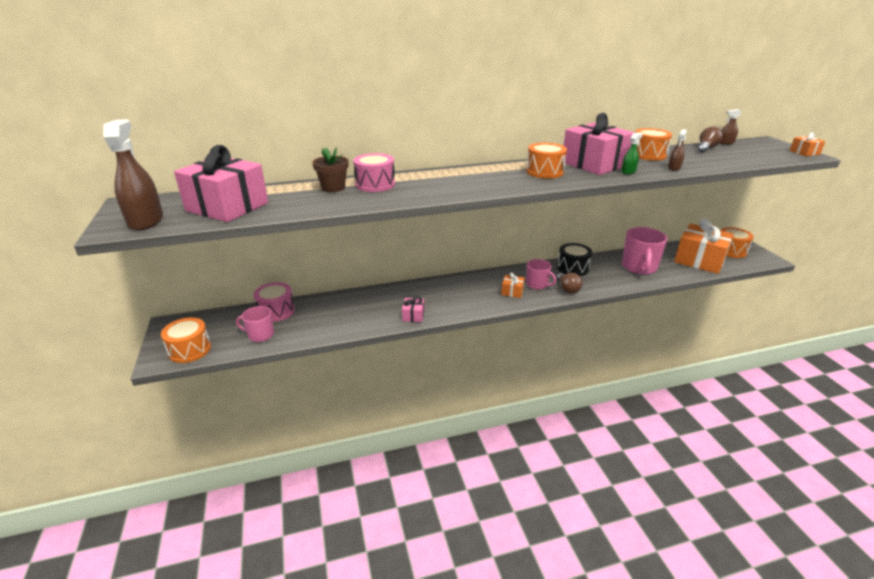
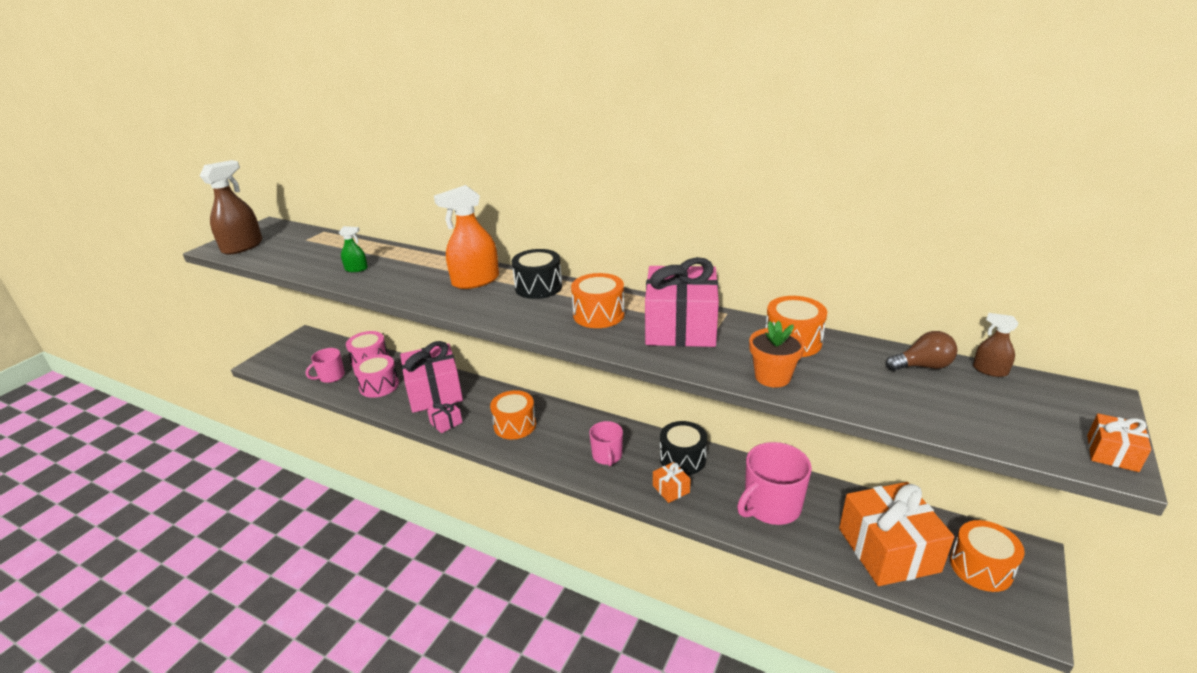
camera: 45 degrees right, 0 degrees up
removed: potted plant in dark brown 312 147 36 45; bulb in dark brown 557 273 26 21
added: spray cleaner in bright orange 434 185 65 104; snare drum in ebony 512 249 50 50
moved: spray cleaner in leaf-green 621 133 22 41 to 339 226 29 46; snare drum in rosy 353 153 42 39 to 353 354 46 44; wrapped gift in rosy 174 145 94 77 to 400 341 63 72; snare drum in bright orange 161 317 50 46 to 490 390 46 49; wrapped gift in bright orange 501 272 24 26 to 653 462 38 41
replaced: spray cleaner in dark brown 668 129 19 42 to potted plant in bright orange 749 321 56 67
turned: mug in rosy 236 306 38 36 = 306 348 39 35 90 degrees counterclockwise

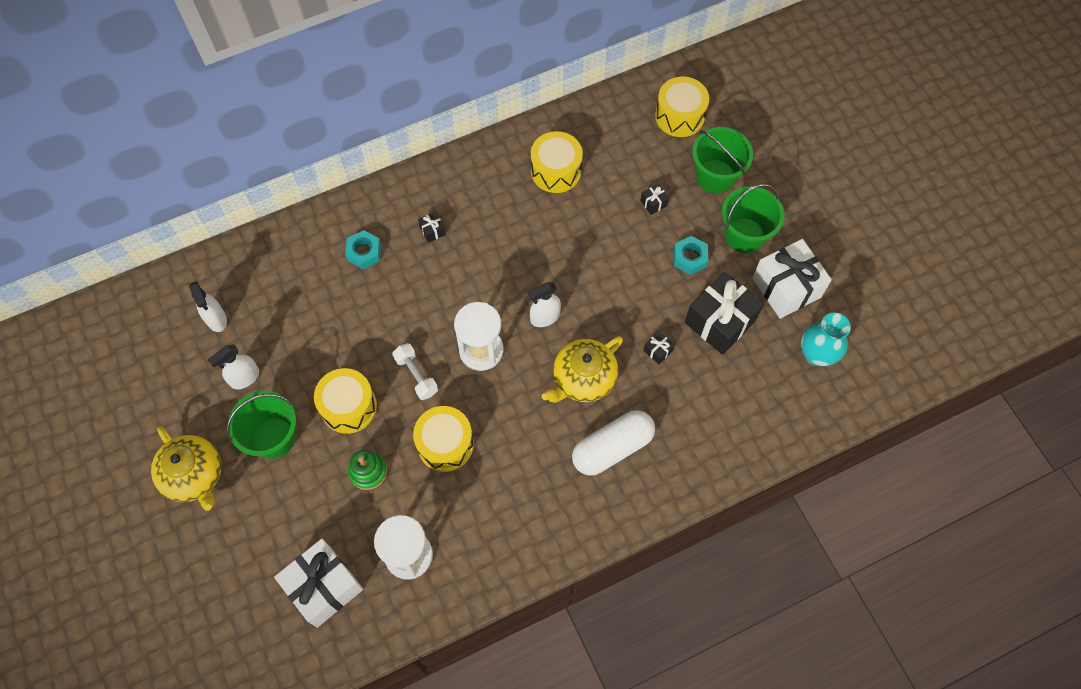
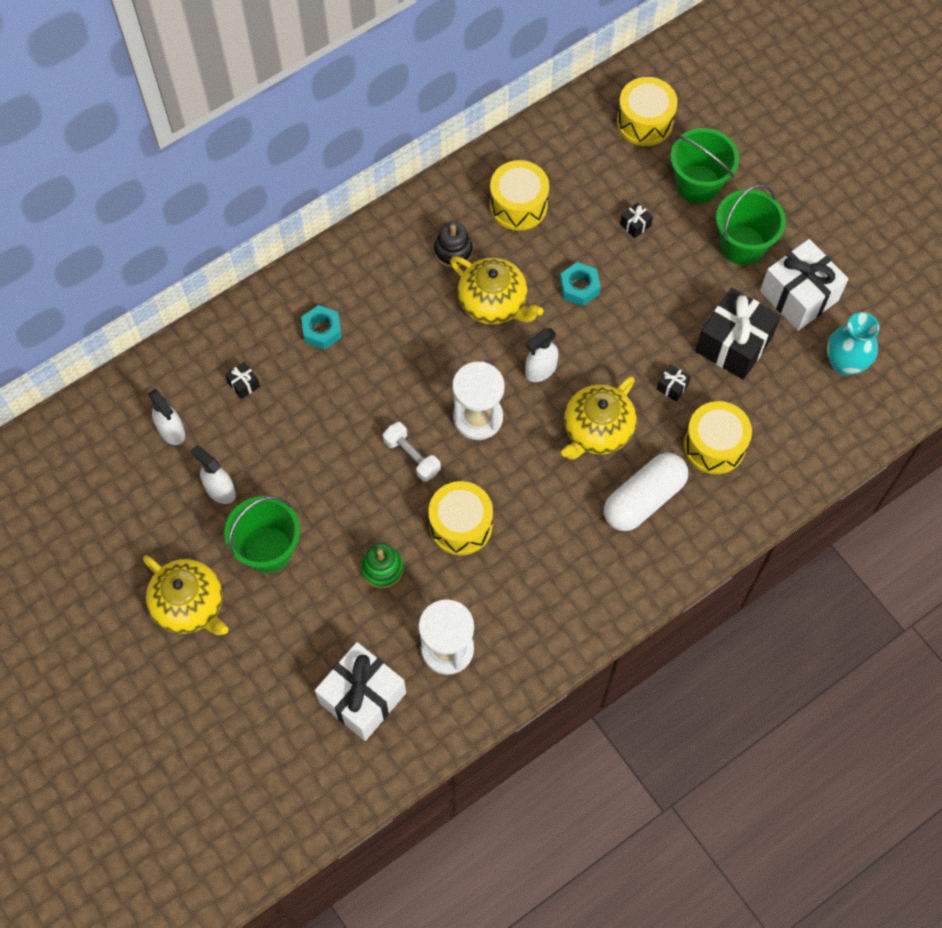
camera: 10 degrees left, 0 degrees up
added: ring stacker in ebony 434 221 39 47; tea pot in yellow 450 256 94 68
moved: wrapped gift in ebony 418 211 28 32 to 225 362 35 37; hex nut in aqua 674 236 34 39 to 560 262 40 44; snare drum in yellow 314 368 63 66 to 684 401 68 73
turned: spray cleaner in white 208 344 51 46 = 190 445 46 59 90 degrees clockwise

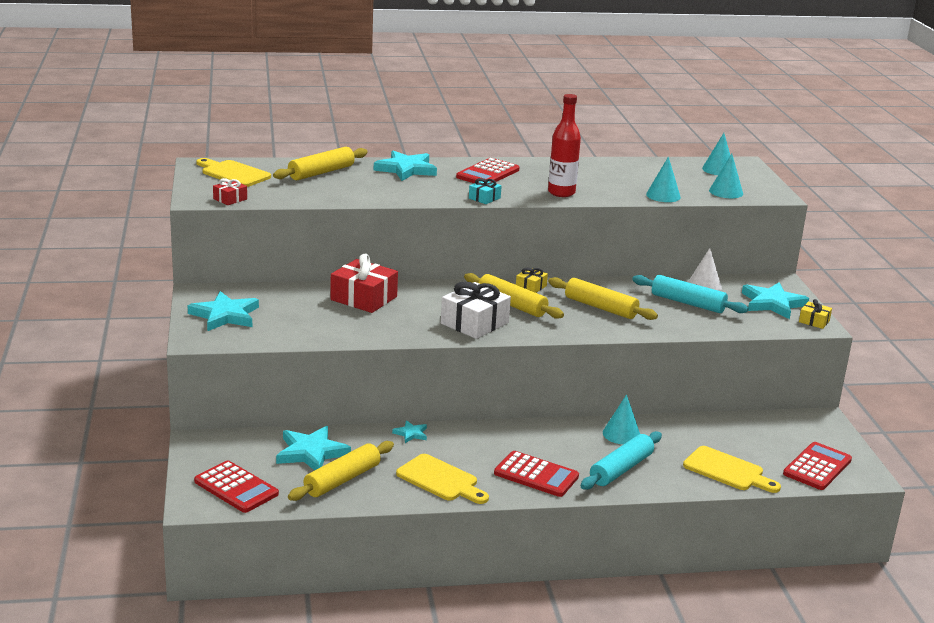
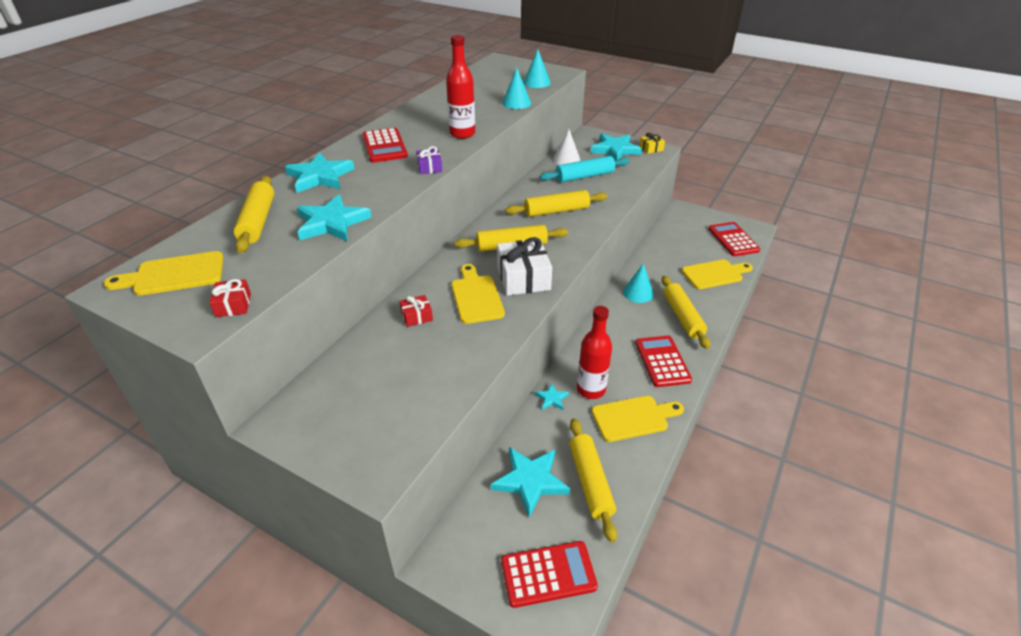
camera: 50 degrees left, 15 degrees up
removed: wrapped gift in yellow 516 268 32 25; solid cone in aqua 702 133 28 42
added: chopping board in yellow 451 264 54 60; bottle in crimson 577 306 35 93
moved: star in aqua 188 291 71 40 to 297 194 75 47
recoloured: wrapped gift in aqua 469 178 33 26 to wrapped gift in violet 416 146 26 28; dough roller in aqua 581 431 81 59 to dough roller in yellow 661 276 50 73
turned: adding machine in crimson 494 451 85 46 = 635 335 57 52 75 degrees counterclockwise
resized: wrapped gift in crimson 330 253 68 60 = 400 295 33 32 x0.50

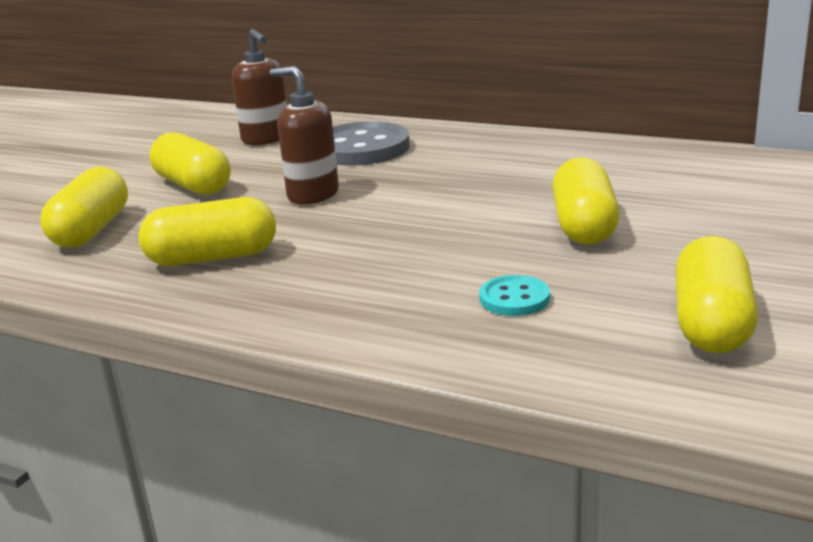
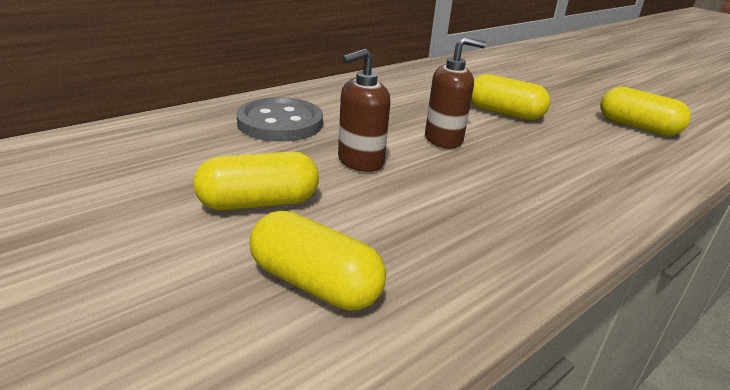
camera: 70 degrees left, 5 degrees up
removed: pill in yellow 139 197 137 69; sewing button in aqua 479 275 71 41
moved: soap pump in dark brown 232 29 55 116 to 425 37 61 112

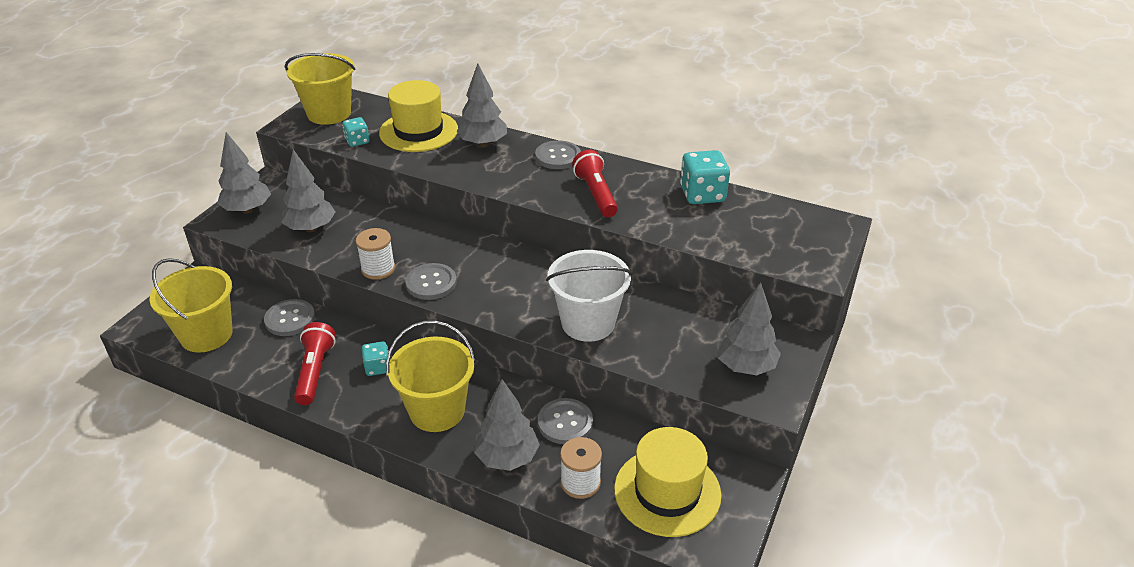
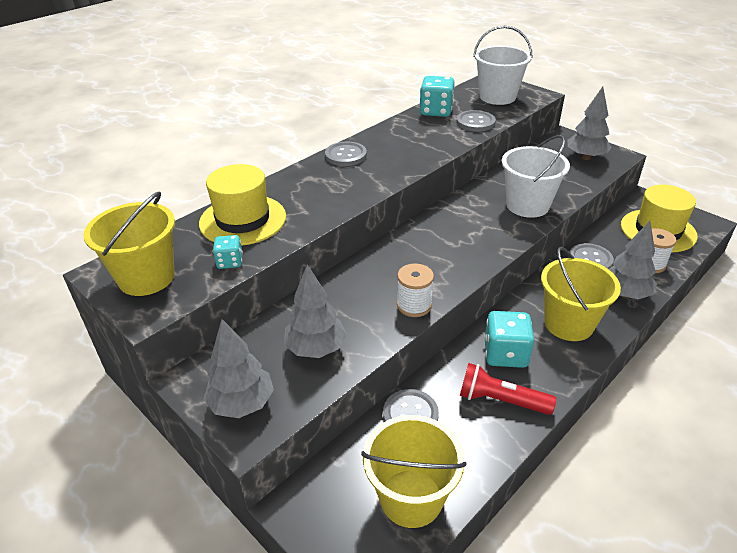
camera: 70 degrees left, 0 degrees up
removed: tree in ash-grey 457 64 50 83; torch in crimson 572 150 46 67
added: sand bucket in white 473 26 60 79
moved: sewing button in ash-grey 405 263 52 37 to 456 110 40 22
resized: dice in aqua 362 341 26 35 = 484 311 50 57 x1.75

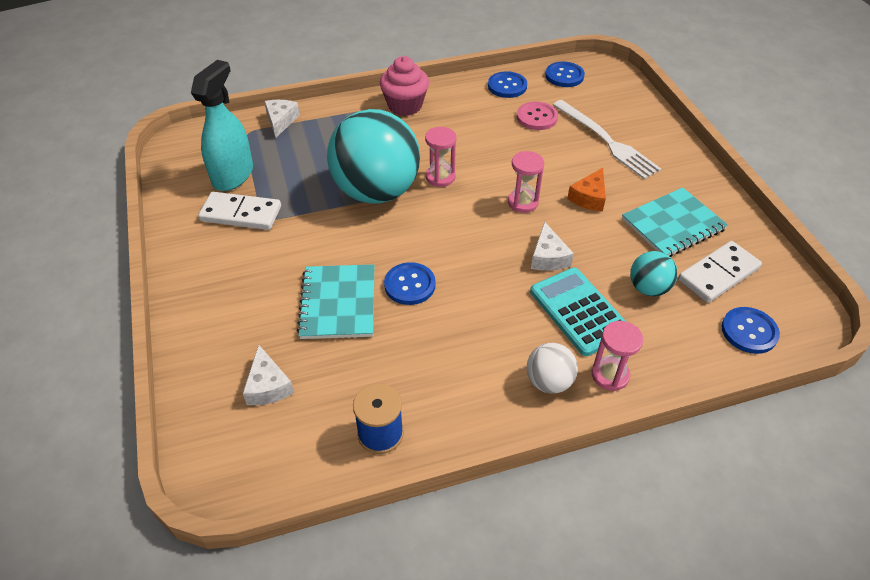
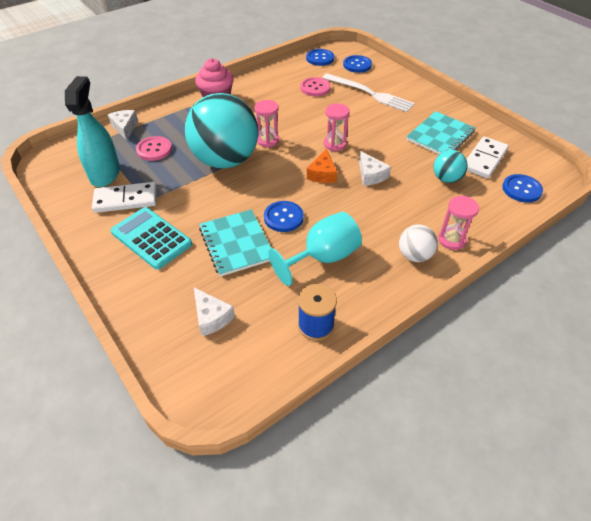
camera: 20 degrees left, 0 degrees up
added: sewing button in rosy 136 136 36 25; wine glass in aqua 268 212 94 74
moved: adding machine in aqua 530 268 95 88 to 111 207 81 63; cheese in bright orange 567 168 39 44 to 307 149 30 34; sewing button in royal blue 488 71 39 27 to 343 55 29 18

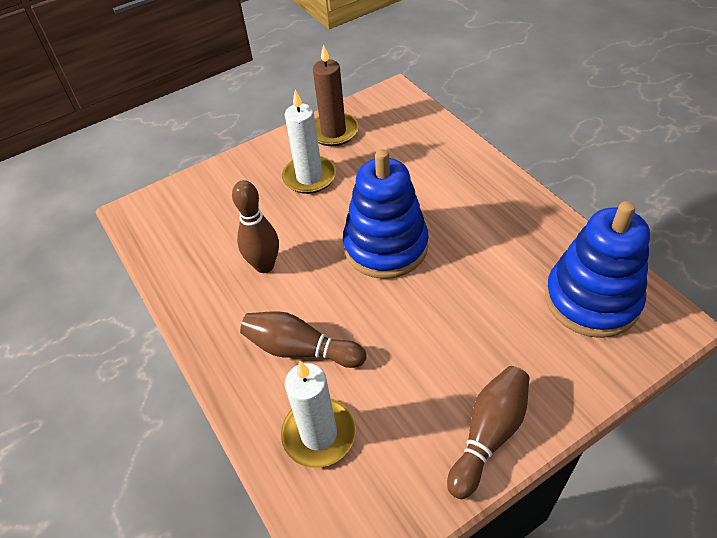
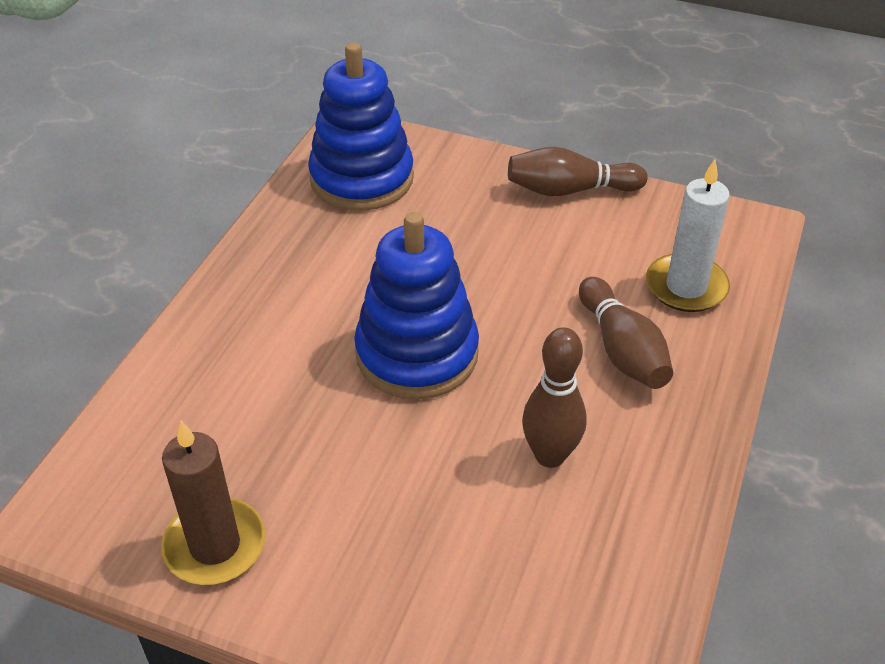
camera: 130 degrees left, 5 degrees down
removed: wax candle in white 282 90 54 104

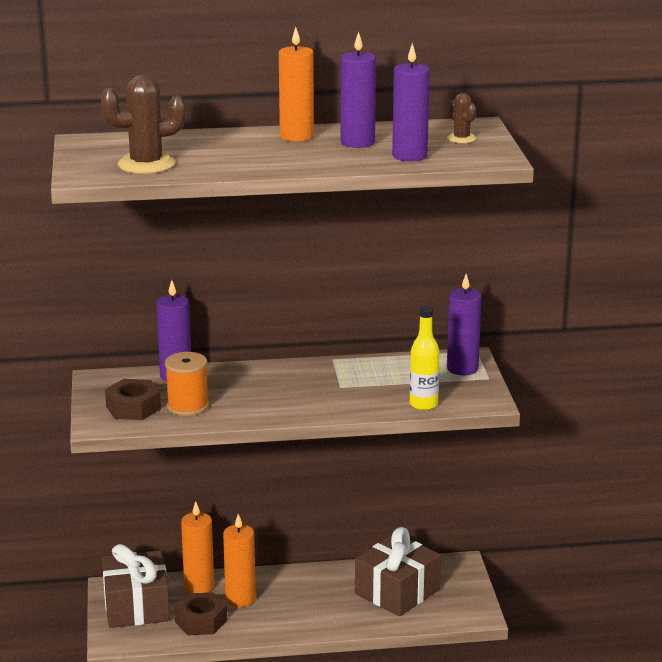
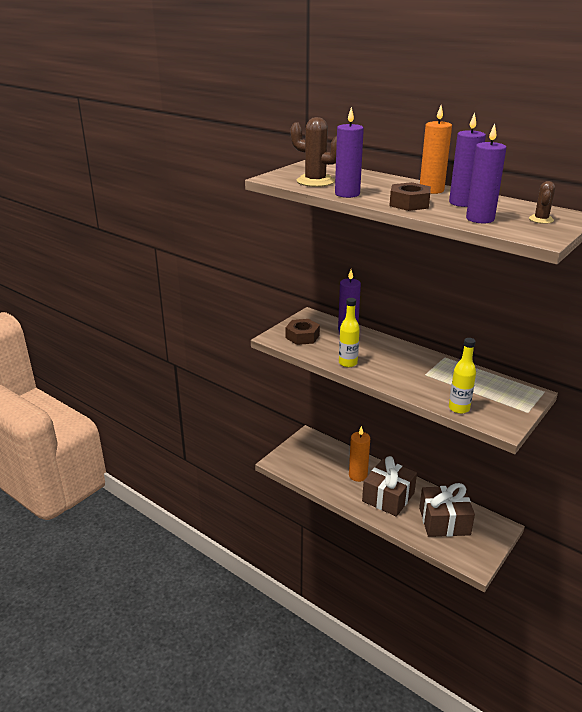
camera: 45 degrees right, 5 degrees up
removed: bobbin in bright orange 165 352 44 64; wax candle in bright orange 181 501 33 92
added: bottle in yellow 339 298 21 69
moved: wax candle in violet 447 274 35 101 to 335 107 29 91; wrapped gift in dark brown 102 544 68 84 to 362 456 55 61; hex nut in dark brown 174 592 53 43 to 389 182 42 29

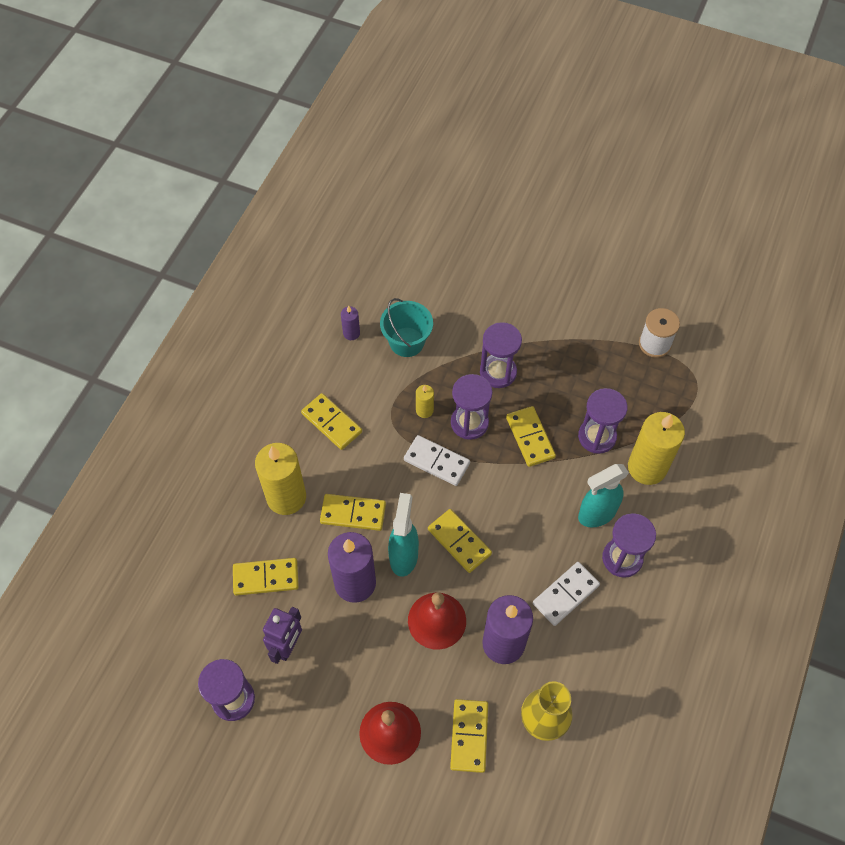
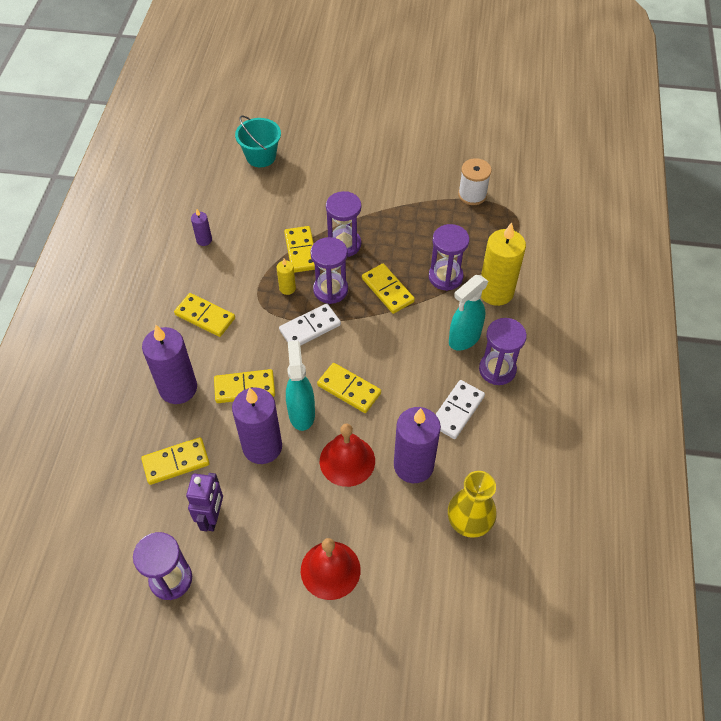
camera: 15 degrees left, 5 degrees down
moved: sand bucket in aqua 380 298 53 59 to 235 115 46 52; domino tile in yellow 450 699 38 74 to 284 226 31 47
recoloured: wax candle in yellow 255 443 51 72 to wax candle in violet 142 325 55 79
turned: domino tile in white 404 435 66 51 = 279 303 62 43 45 degrees counterclockwise

